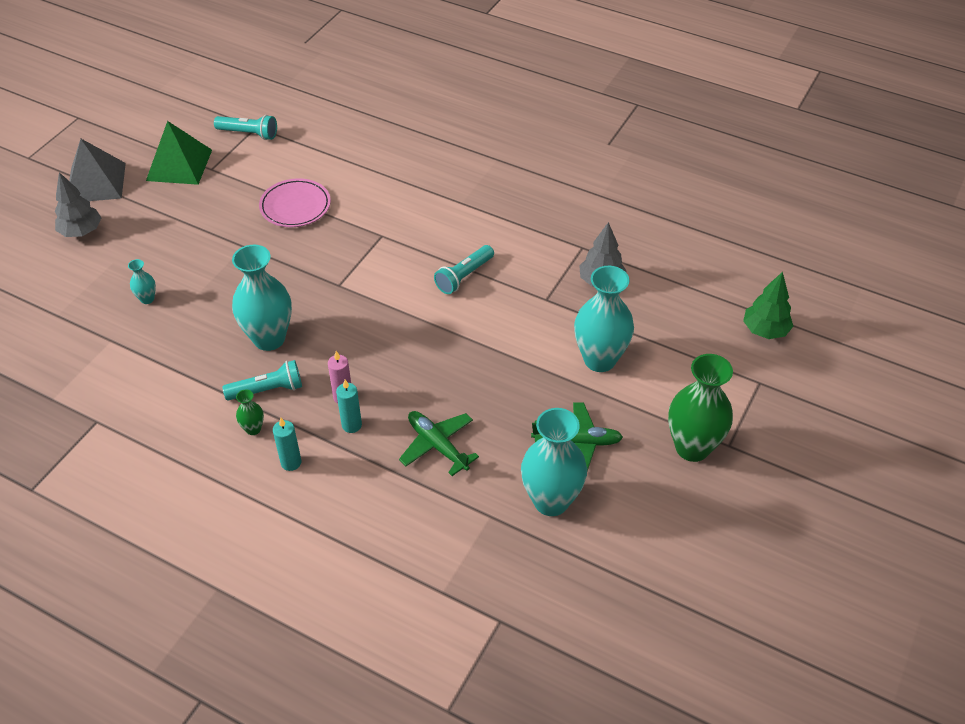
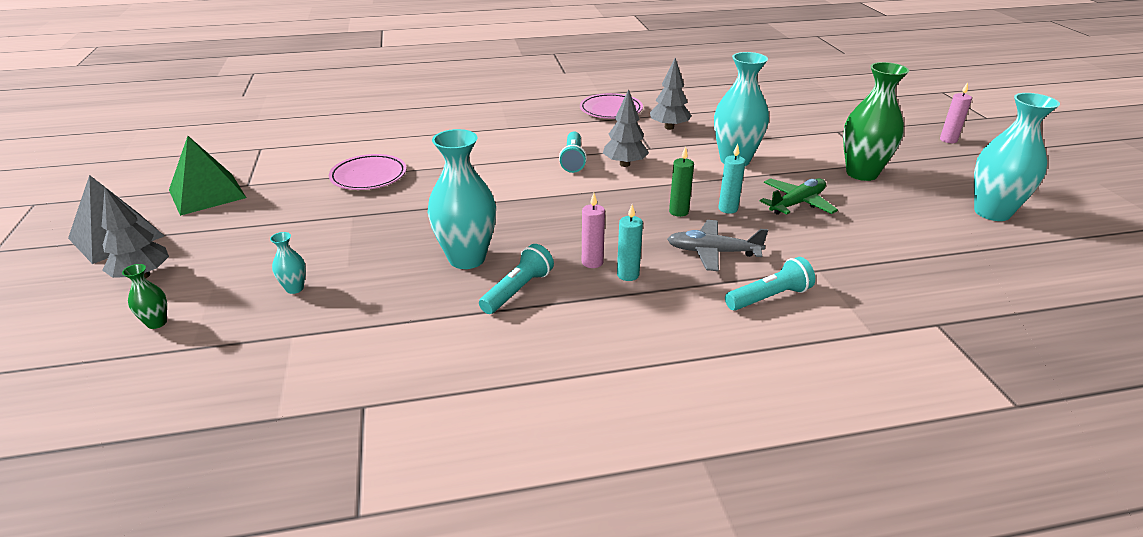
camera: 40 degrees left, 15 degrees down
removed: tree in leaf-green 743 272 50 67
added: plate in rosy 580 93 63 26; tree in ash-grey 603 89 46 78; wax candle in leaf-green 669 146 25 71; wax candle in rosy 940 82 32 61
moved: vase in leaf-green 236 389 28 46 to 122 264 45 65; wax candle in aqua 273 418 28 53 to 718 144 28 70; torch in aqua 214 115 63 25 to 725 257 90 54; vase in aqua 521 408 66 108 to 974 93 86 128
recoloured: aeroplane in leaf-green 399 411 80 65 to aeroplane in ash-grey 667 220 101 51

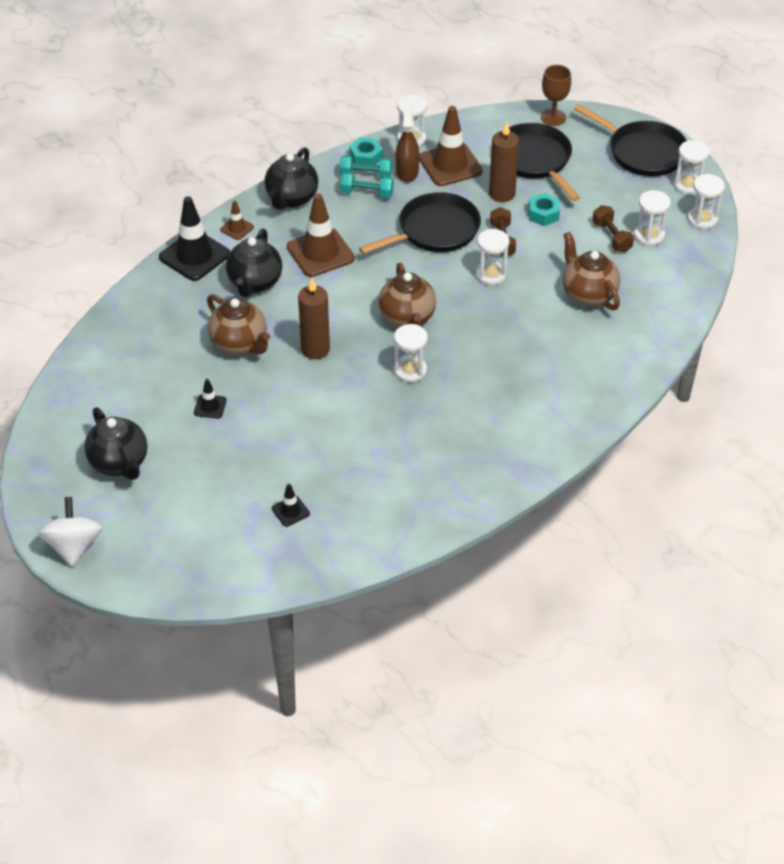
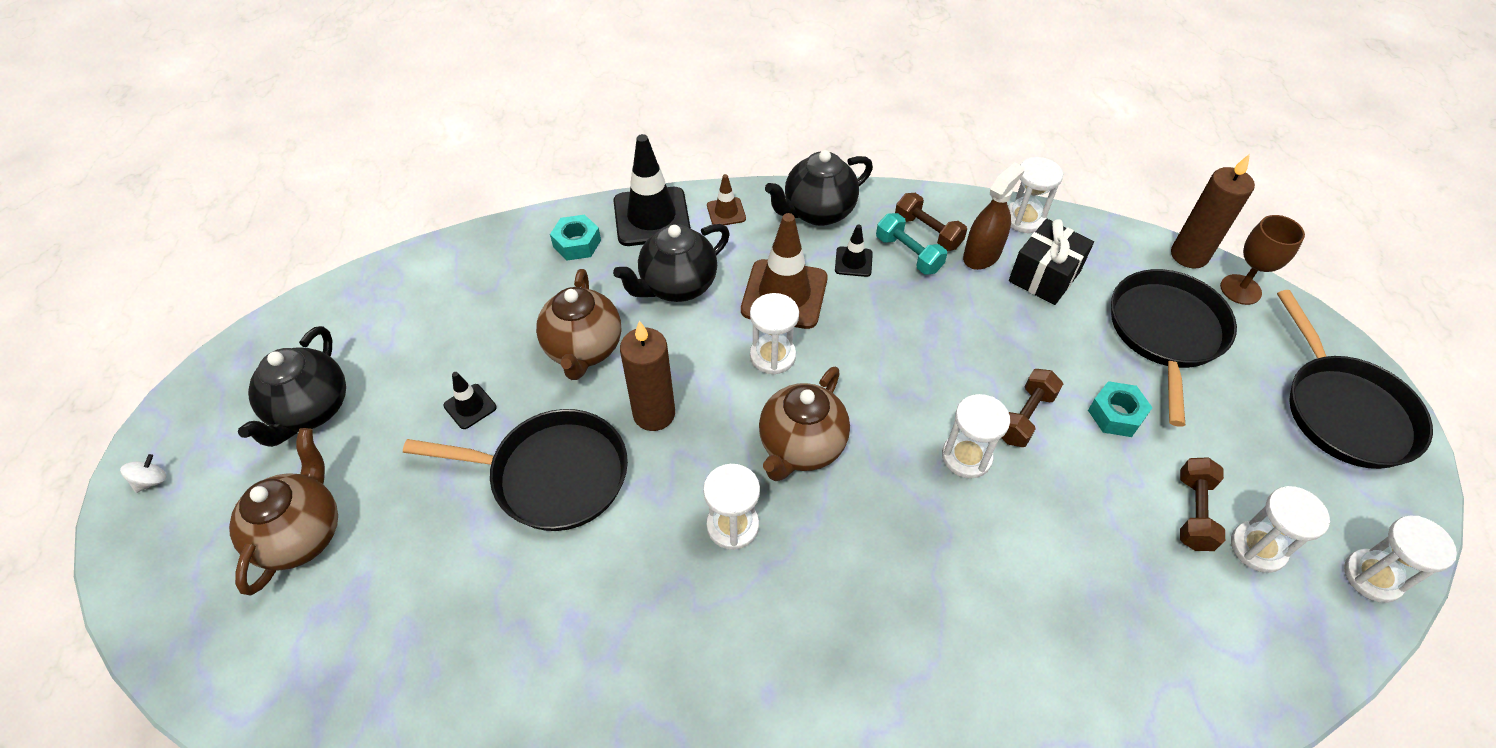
camera: 40 degrees right, 5 degrees up
moved: tea pot in dark brown 563 232 57 79 to 229 428 109 168; skillet in ebony 359 192 122 62 to 403 409 225 122; hex nut in aqua 349 137 34 28 to 550 215 51 46; sandglass in white 673 140 37 55 to 750 293 49 82; road cone in ebony 272 484 38 43 to 835 224 38 53; wax candle in dark brown 489 122 30 80 to 1171 154 84 114
replaced: road cone in dark brown 419 106 64 80 to wrapped gift in ebony 1009 219 85 86
recoloured: dumbbell in aqua 339 155 53 24 to dumbbell in dark brown 895 193 72 58
resized: whirligig in white 38 497 64 70 = 120 454 46 39 x0.44

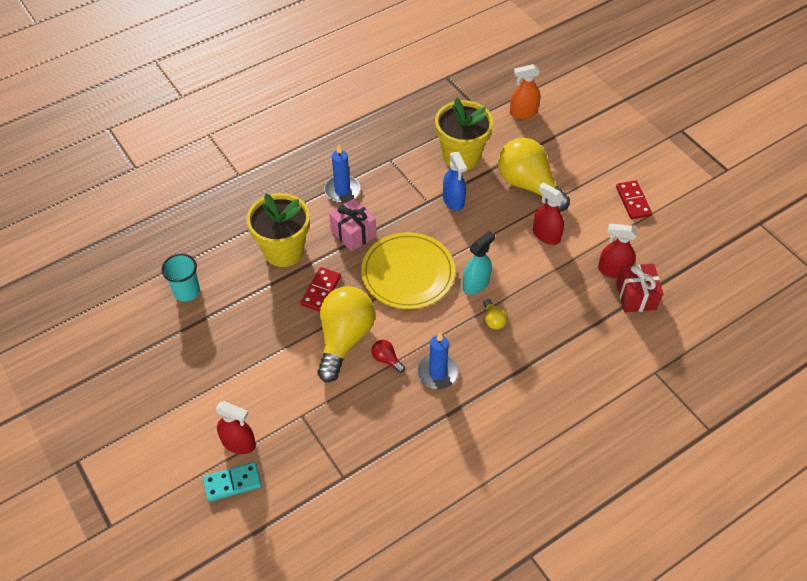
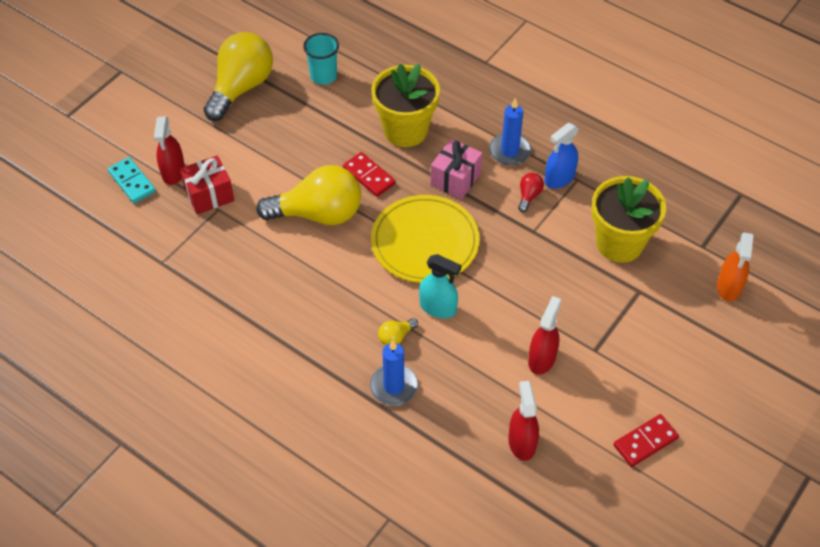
camera: 70 degrees right, 0 degrees up
moved: wrapped gift in crimson 616 264 47 49 to 180 155 54 60; bulb in yellow 498 138 72 73 to 203 32 70 89; wax candle in royal blue 417 333 42 56 to 370 340 48 66; bulb in crimson 371 340 34 33 to 518 173 26 39; spray cleaner in royal blue 443 152 24 59 to 545 123 34 66
turned: domino tile in crimson 300 267 41 45 = 343 152 53 45 45 degrees clockwise; spray cleaner in bright orange 510 64 30 55 = 717 232 37 70 135 degrees counterclockwise

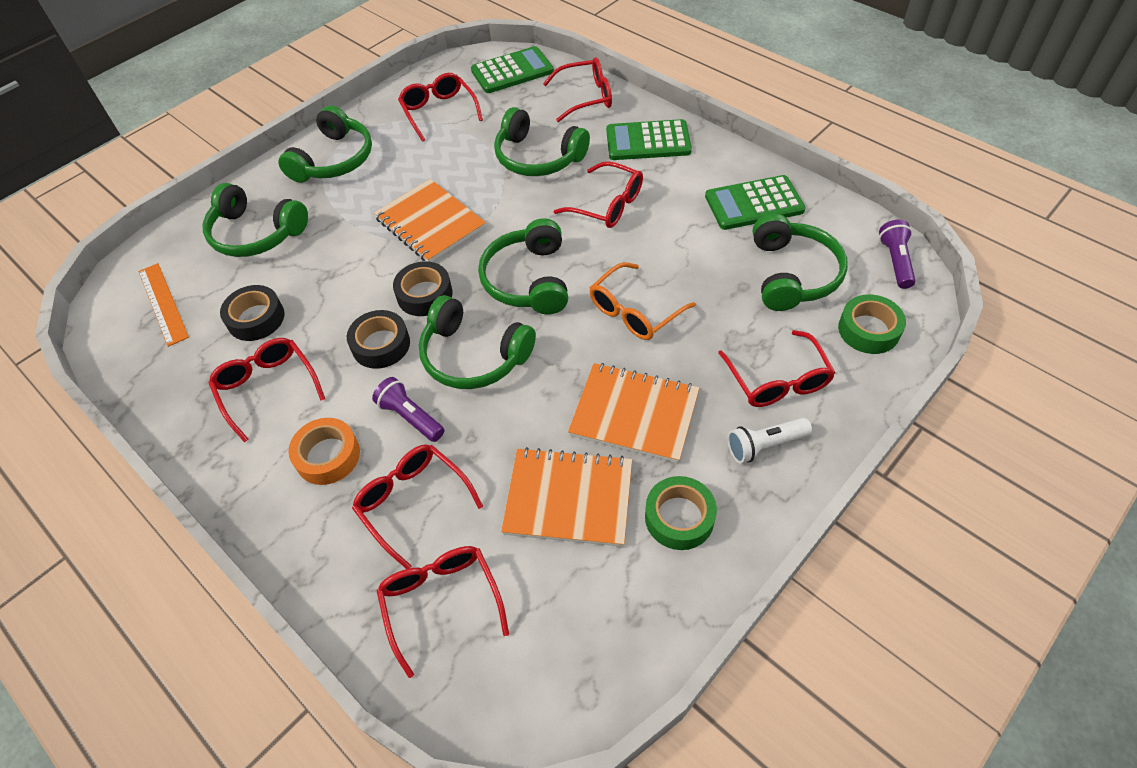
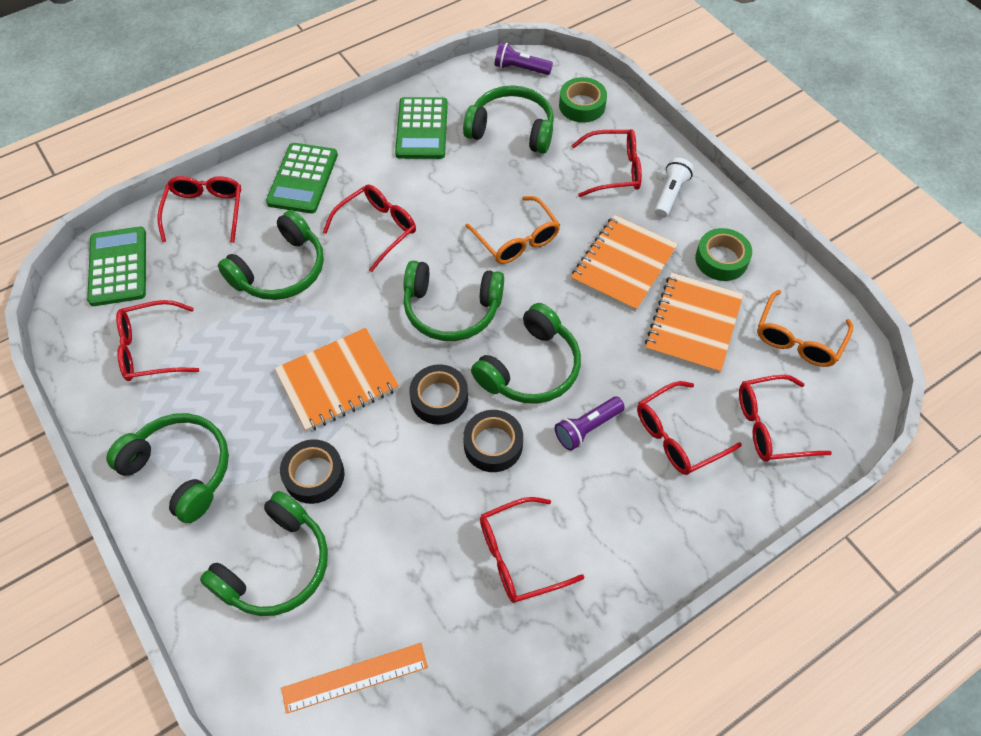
camera: 80 degrees left, 5 degrees up
removed: sticky tape in bright orange 289 418 71 67
added: eyeglasses in bright orange 757 290 96 77
moved: sticky tape in ebony 220 285 65 56 to 280 439 64 65
turned: torch in white 727 418 85 45 = 655 158 39 60 150 degrees counterclockwise

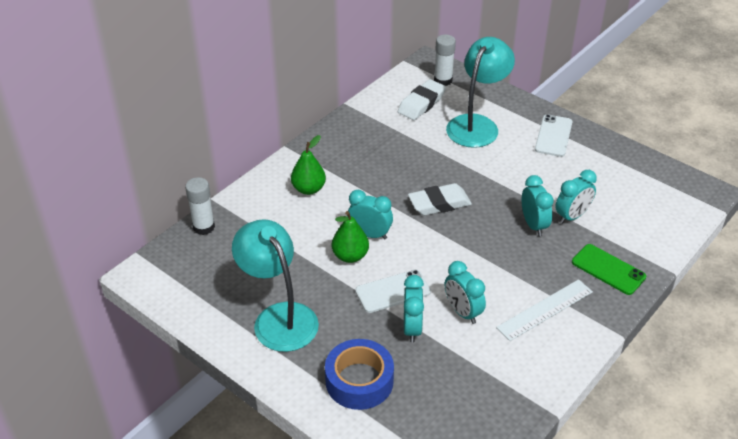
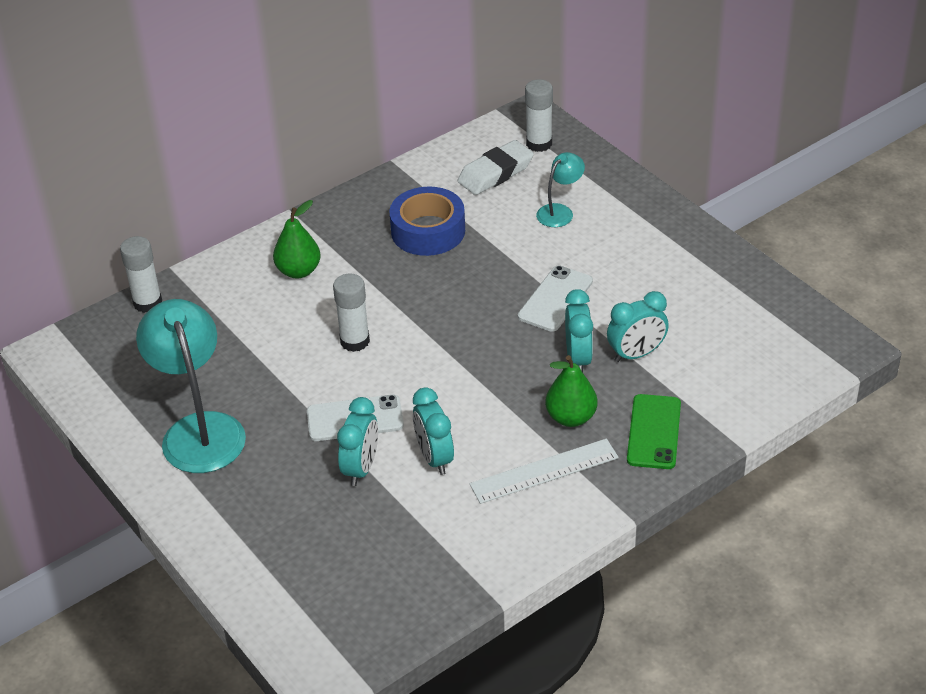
camera: 15 degrees right, 0 degrees up
removed: eraser in white 408 183 64 32
moved: sticky tape in royal blue 325 339 69 71 to 389 187 76 69; phone in white 535 114 37 43 to 518 265 75 67; pear fruit in leaf-green 332 211 37 52 to 545 355 53 72
replaced: alarm clock in aqua 347 190 46 50 to stick of glue in white 333 273 37 79
turned: phone in leaf-green 572 244 74 51 = 627 394 54 75 45 degrees clockwise
resized: reading lamp in aqua 446 37 69 111 = 536 152 49 75 x0.50

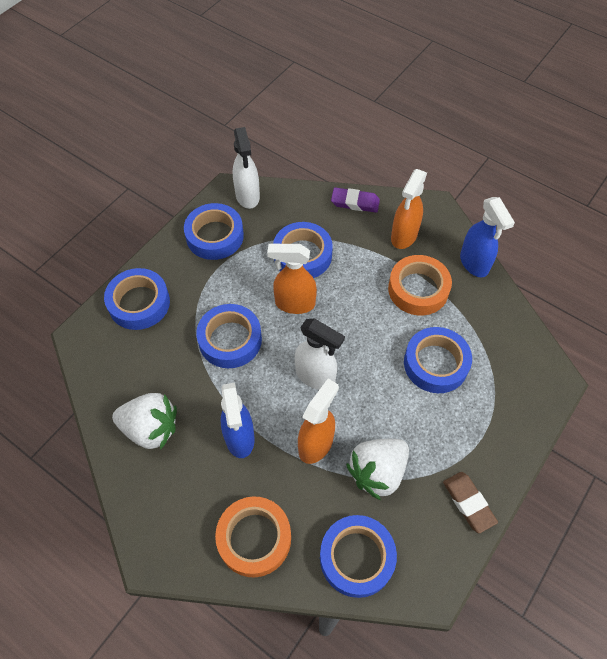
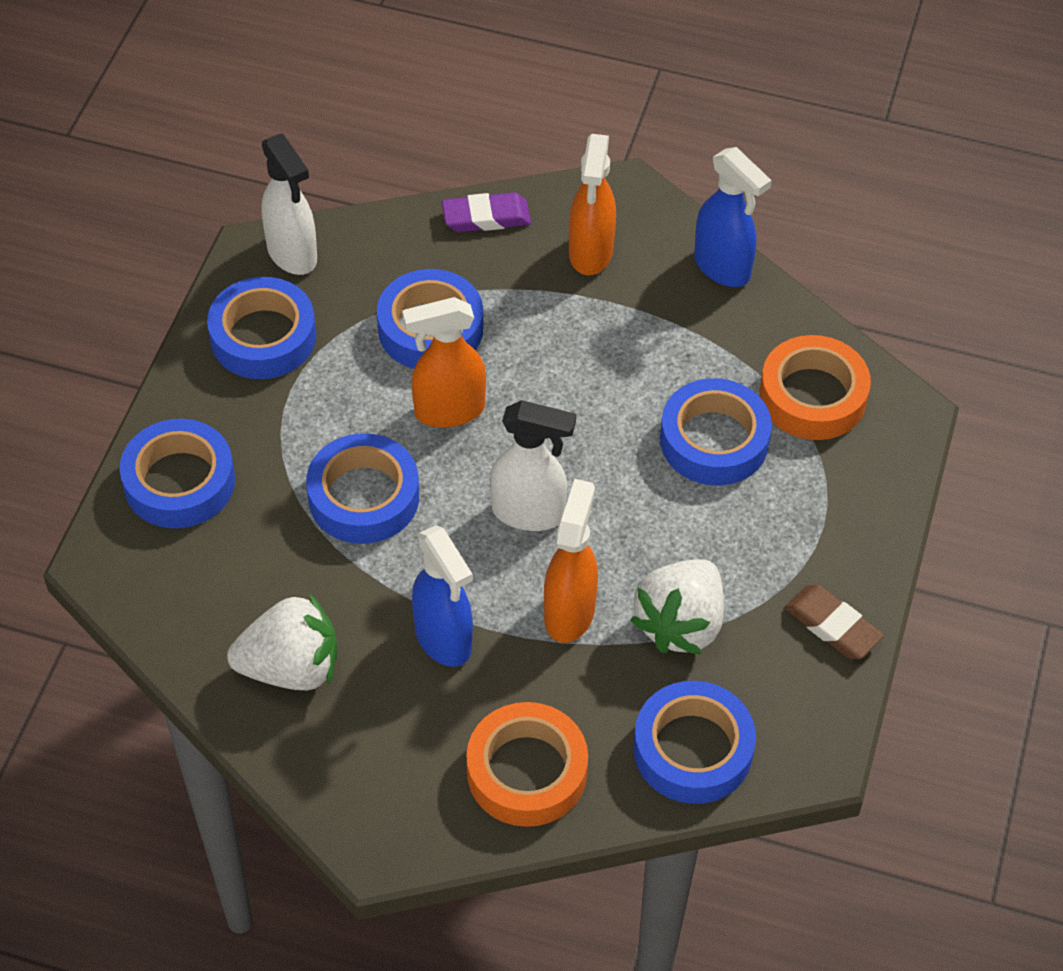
camera: 20 degrees left, 5 degrees down
moved: sticky tape in bright orange 388 255 64 60 to 759 335 112 105

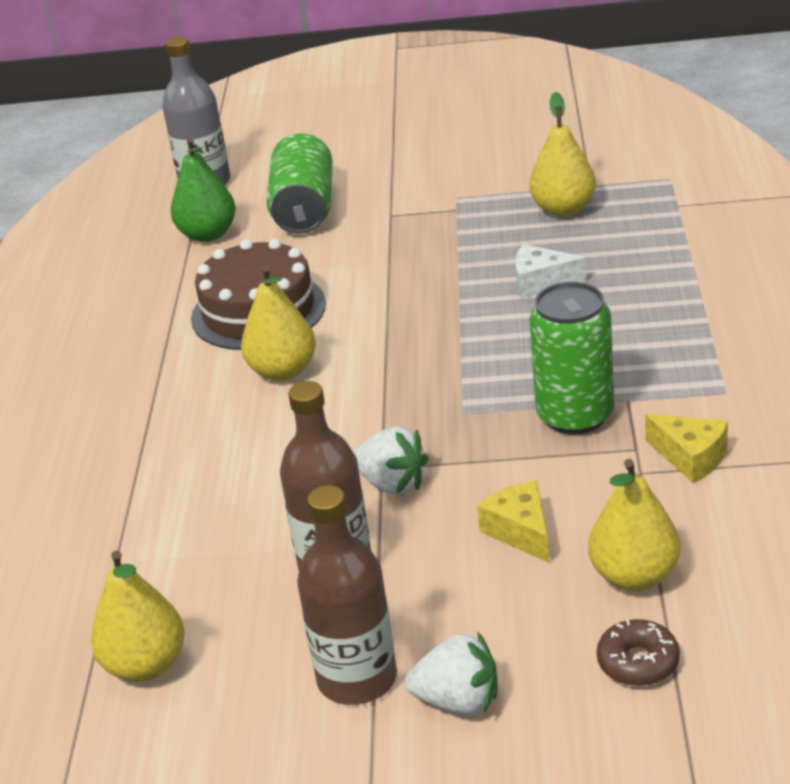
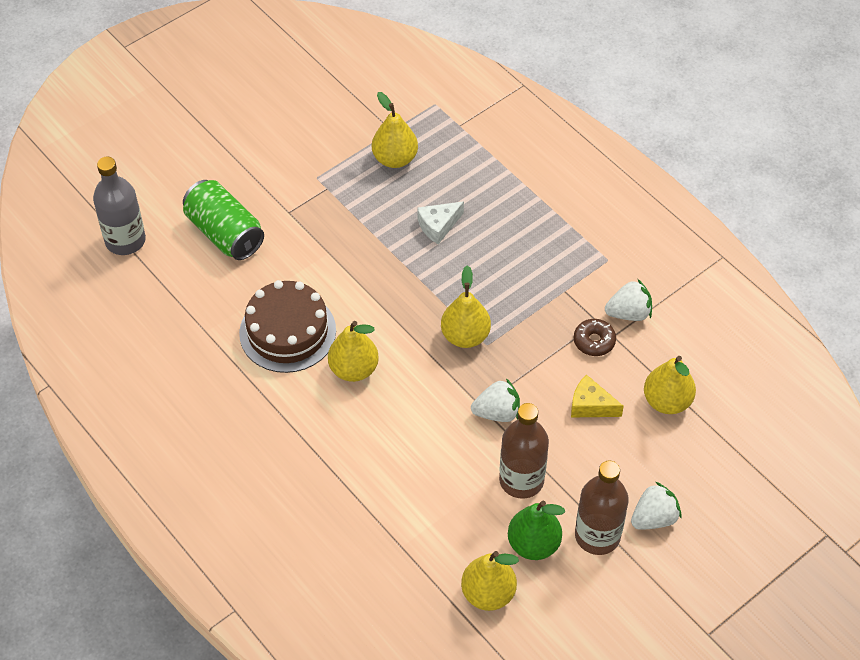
camera: 45 degrees left, 20 degrees up
removed: soda can in leaf-green 529 282 85 153
added: pear fruit in yellow 441 265 50 83
moved: pear fruit in leaf-green 171 138 65 104 to 508 501 57 59; glazed donut in dark brown 597 619 83 67 to 574 319 42 37
replaced: cheese in yellow 645 414 83 69 to strawberry in white 605 279 47 42

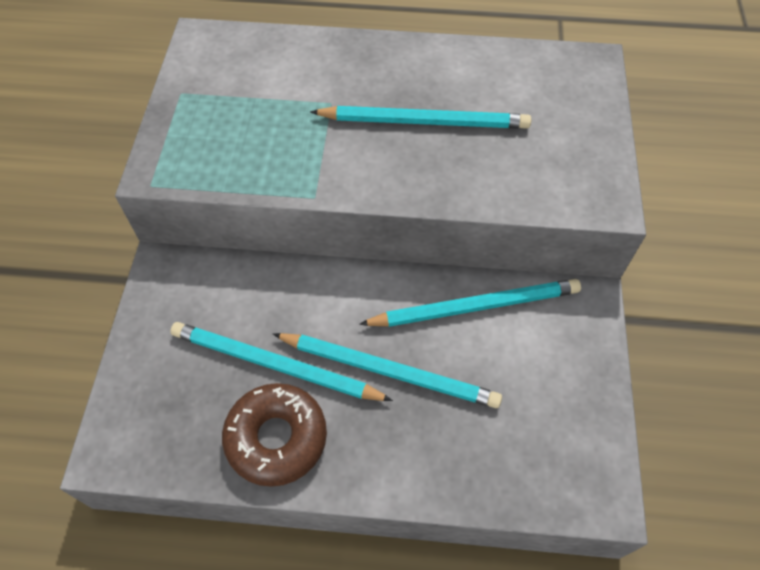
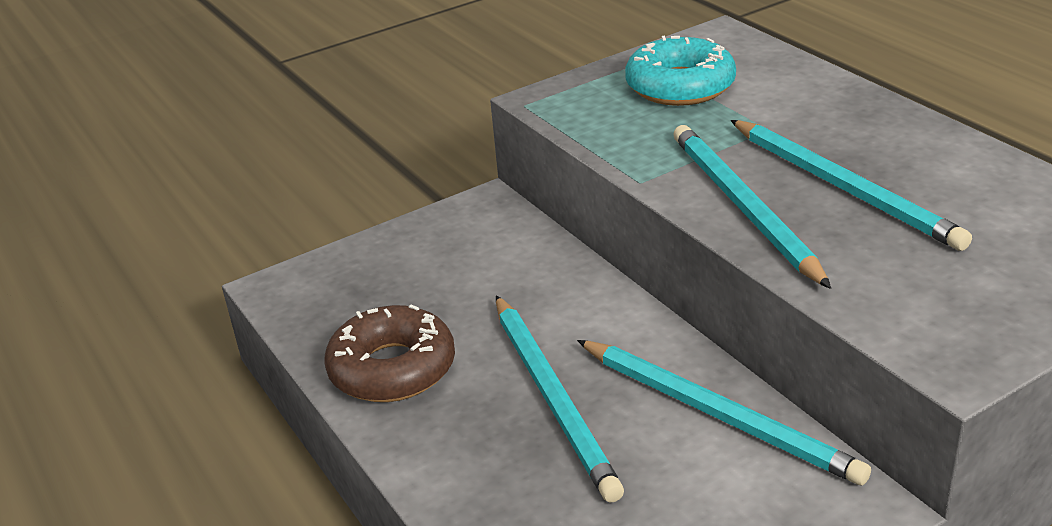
camera: 55 degrees right, 25 degrees down
added: glazed donut in aqua 625 36 111 70
moved: pencil in aqua 170 322 223 79 to 673 125 158 164

